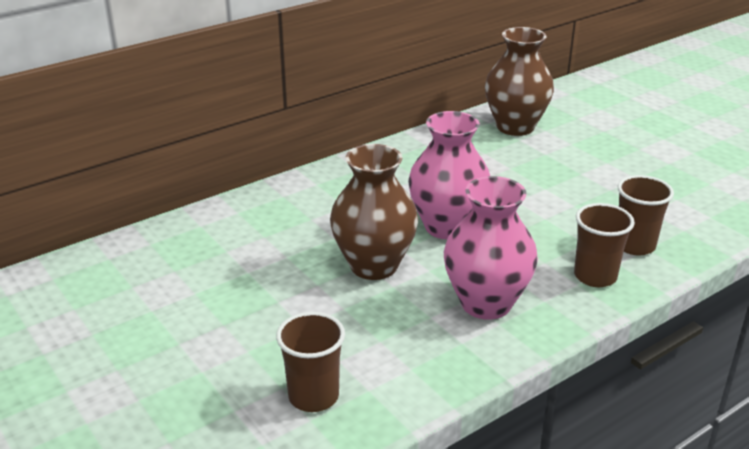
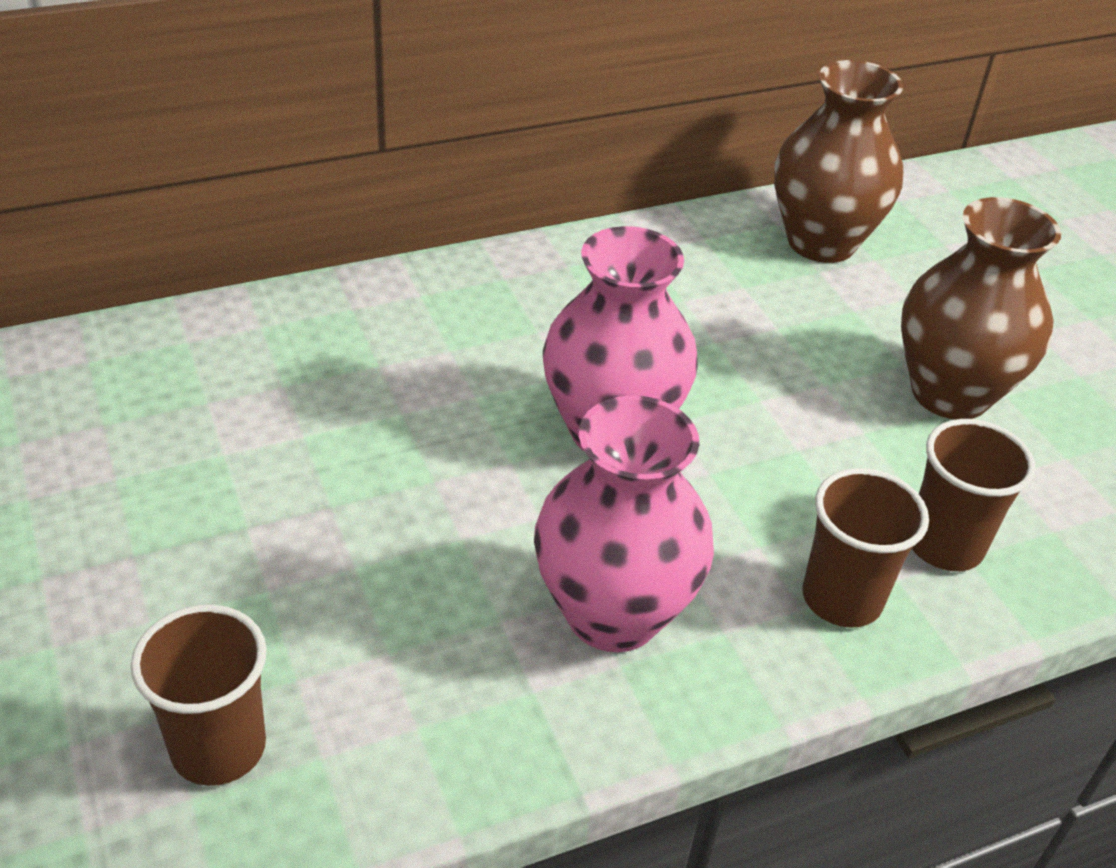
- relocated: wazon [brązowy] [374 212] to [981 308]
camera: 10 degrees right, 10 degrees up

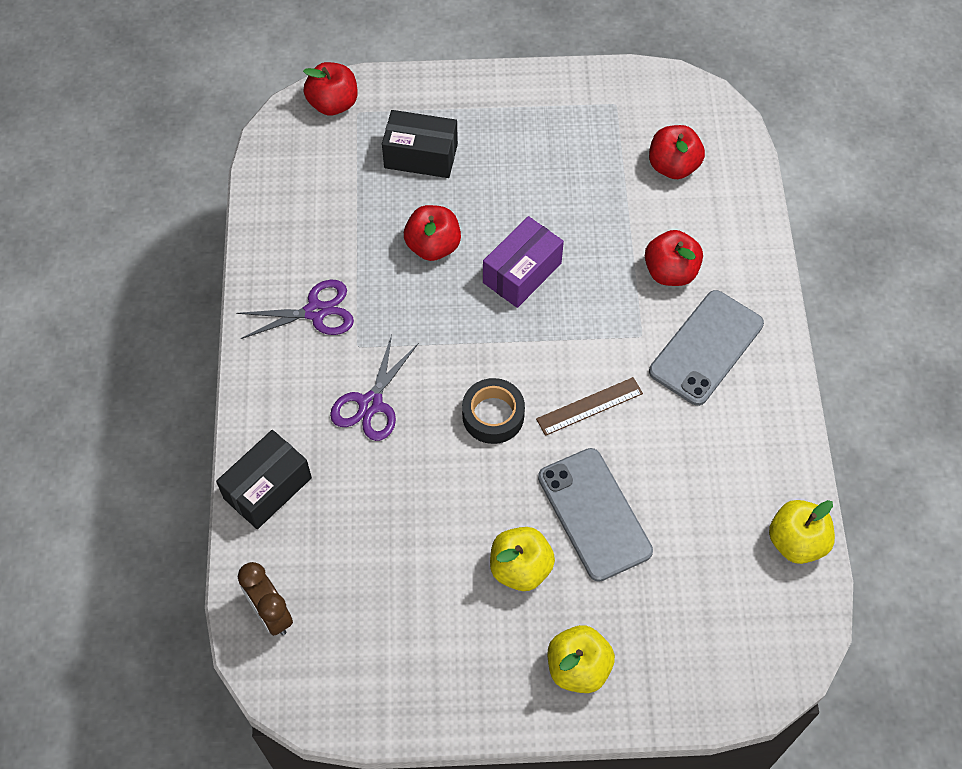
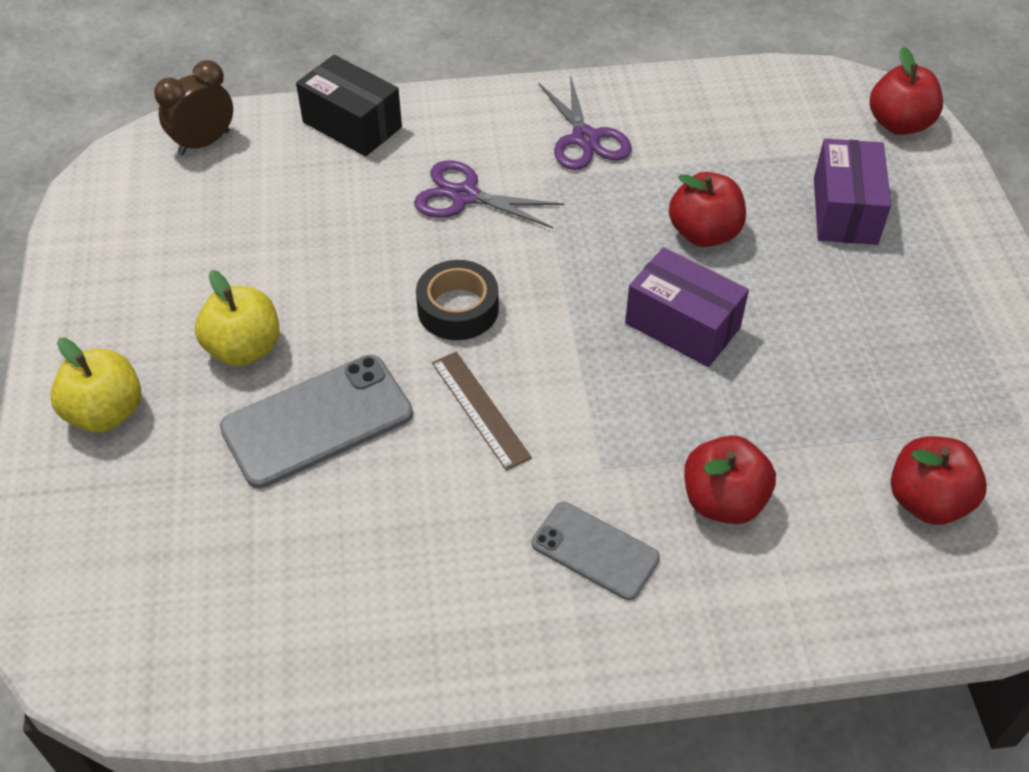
- size: telefon [szary] [706 348] = [596 551] x0.62
- colour: pudełko [czarny] [420 144] to pudełko [fioletowy] [852 192]
- missing: jabłko [żółty] [802 532]
camera: 85 degrees right, 10 degrees down

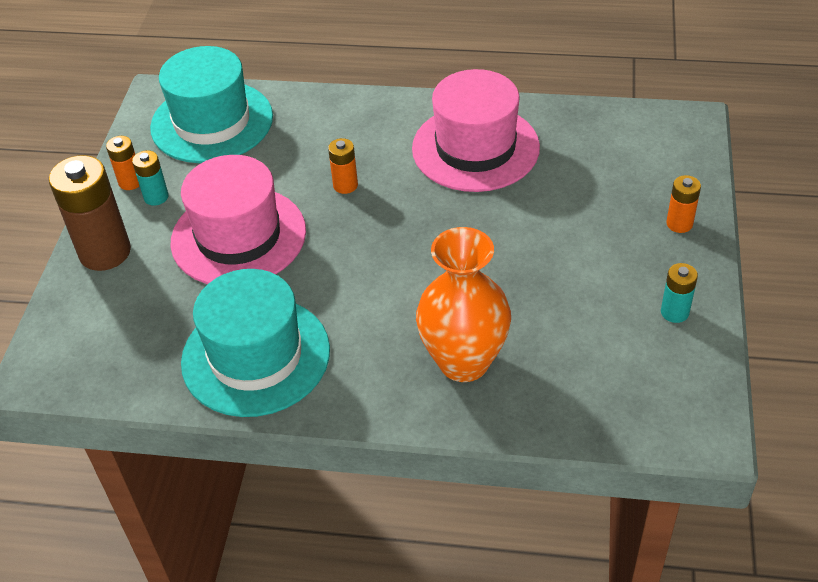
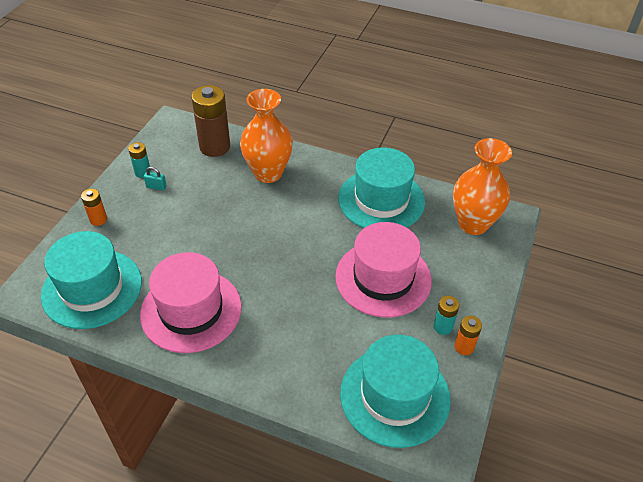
- appeared: kapelusz [turkusowy] [91 280]
- appeared: kłódka [turkusowy] [155 179]
- relocated: bateria [brązowy] [90 213] to [210 121]
- appeared: wazon [pomarańczowy] [482 186]
- missing: bateria [pomarańczowy] [343 166]
camera: 170 degrees left, 0 degrees up

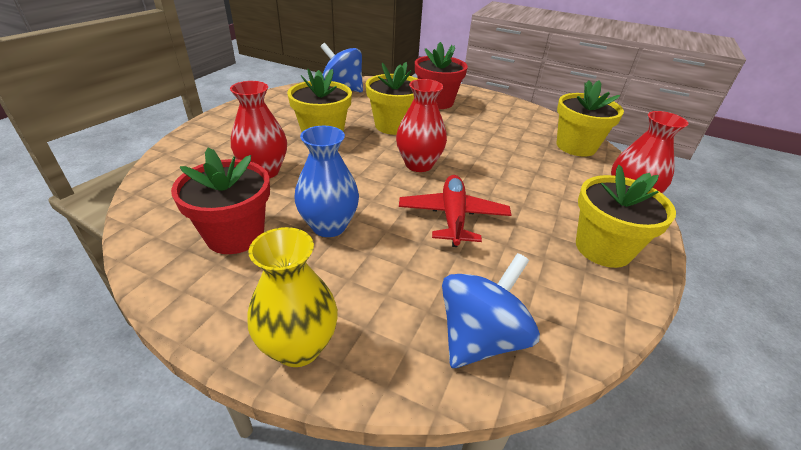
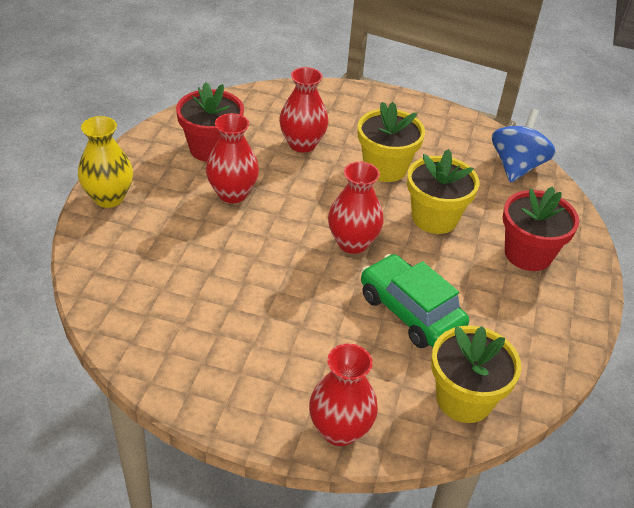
- colour: wazon [niebieski] [326 181] to wazon [czerwony] [232 158]
- appeared: samochód [zielony] [415 301]
- missing: samolot [czerwony] [455 211]
- missing: bączek [niebieski] [491 310]
- missing: doniczka [żółty] [626 216]
camera: 80 degrees right, 5 degrees up

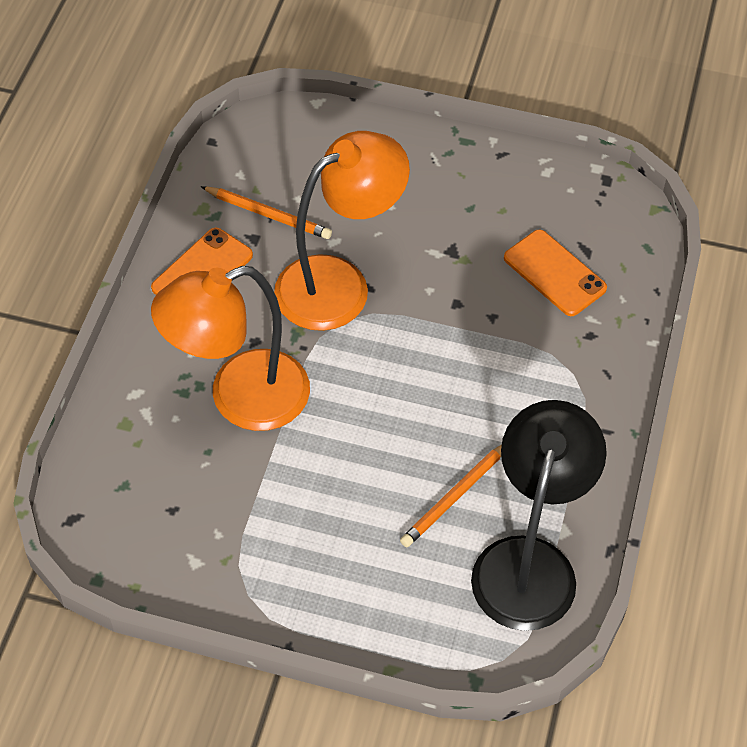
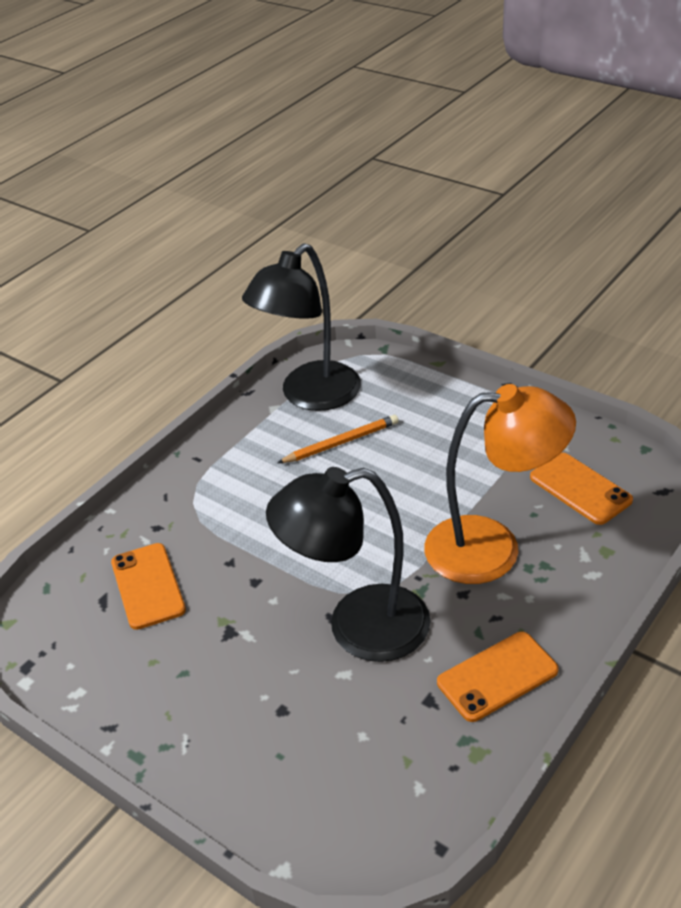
- colour: lampka [pomarańczowy] [342 231] to lampka [czarny] [348 564]
- appeared: telefon [pomarańczowy] [581 489]
- missing: ołówek [pomarańczowy] [266 212]
camera: 155 degrees left, 15 degrees down

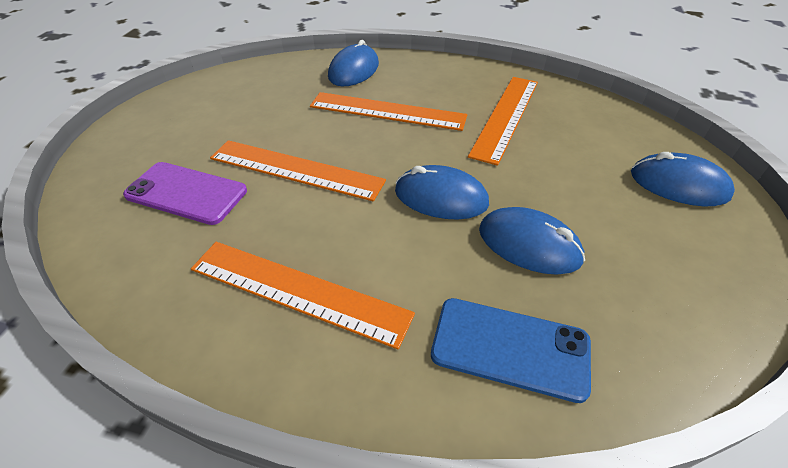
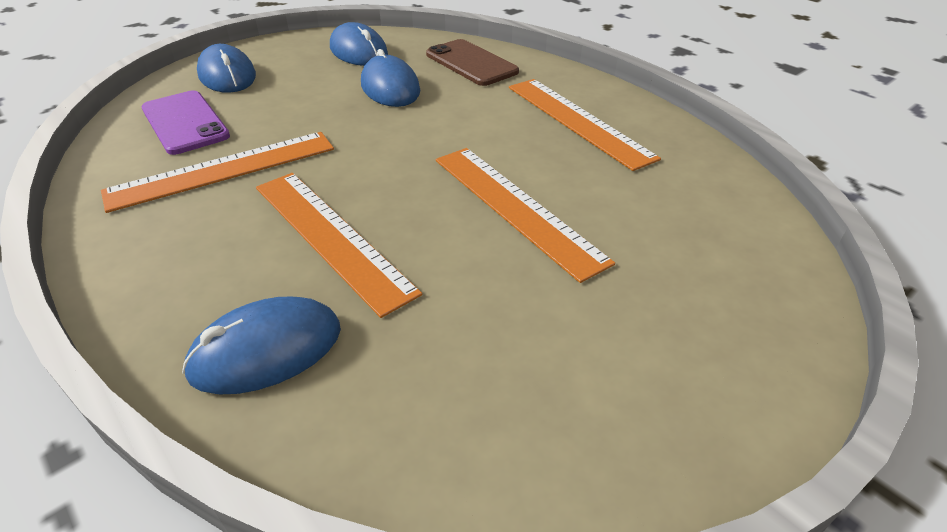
- relocated: telefon [fioletowy] [185 193] to [186 122]
- relocated: myszka [niebieski] [442 192] to [359 44]
- colour: telefon [niebieski] [511 350] to telefon [brązowy] [472 62]
camera: 145 degrees left, 5 degrees down

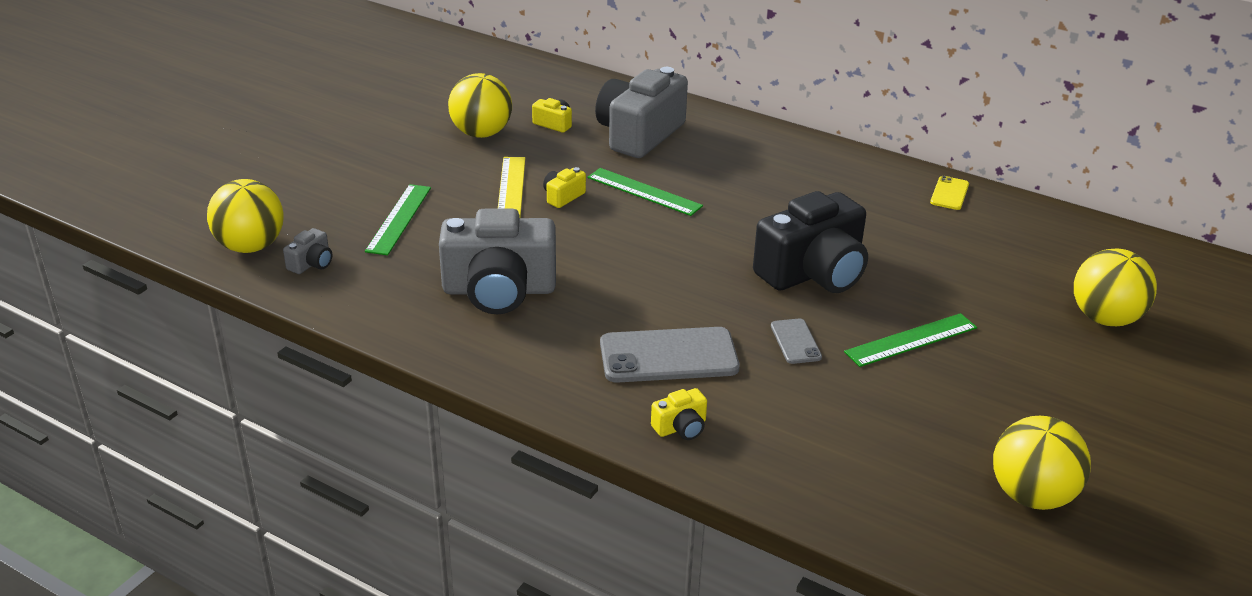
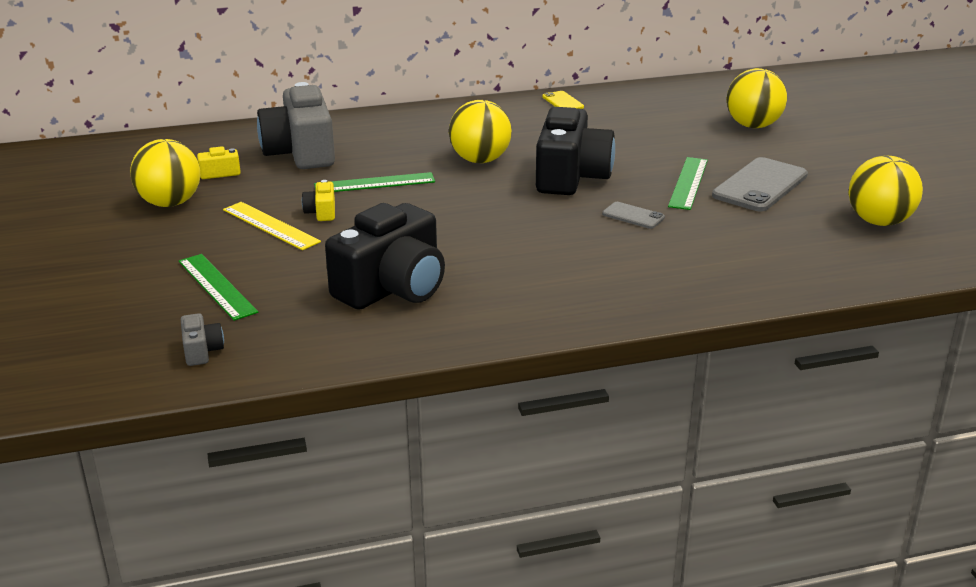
- colour: aparat fotograficzny [szary] [497 261] to aparat fotograficzny [czarny] [385 256]
- relocated: piłka [żółty] [245 216] to [480 131]
- relocated: telefon [szary] [670 355] to [760 184]
- missing: aparat fotograficzny [żółty] [679 414]
camera: 45 degrees left, 5 degrees down

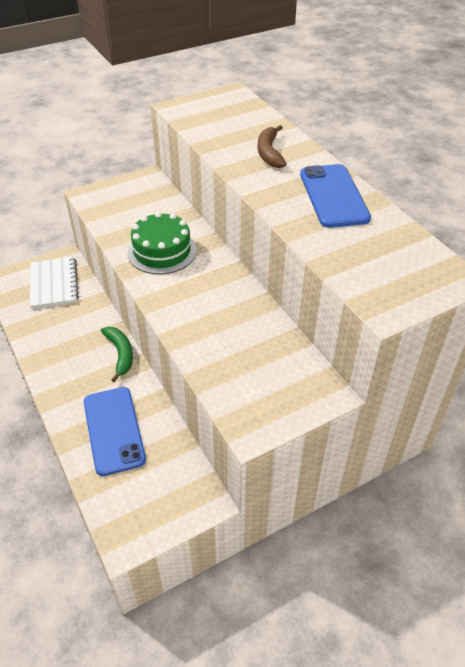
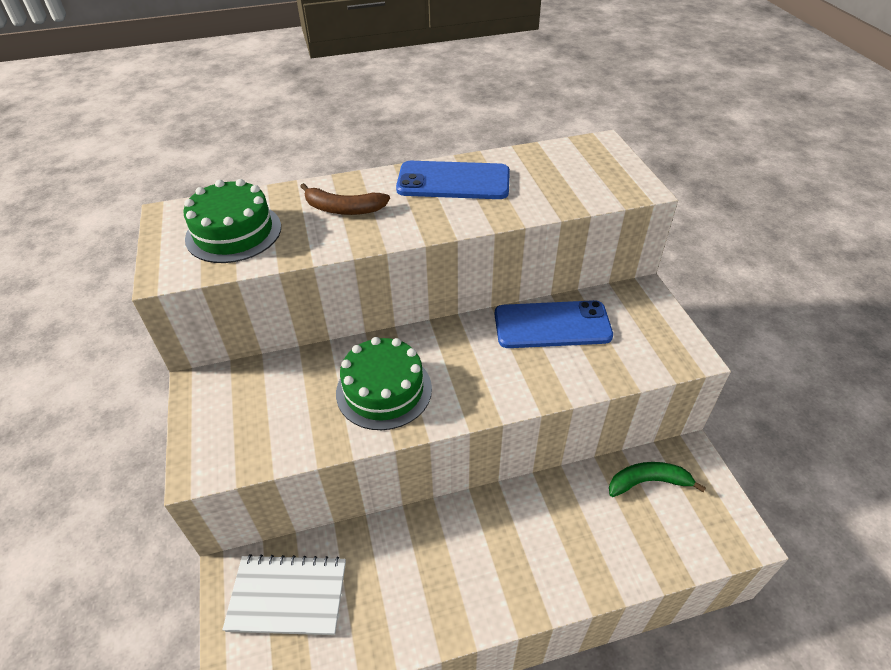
- appeared: tort [zielony] [232 221]
- relocated: telefon [niebieski] [115 431] to [554 324]
- relocated: banan [zielony] [117 354] to [657 479]
camera: 75 degrees left, 0 degrees up

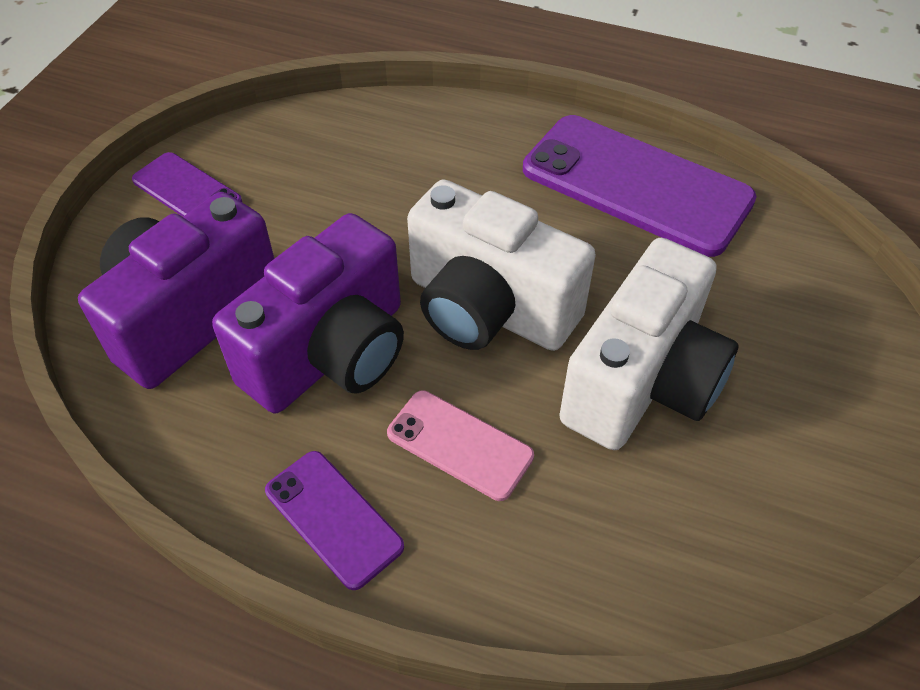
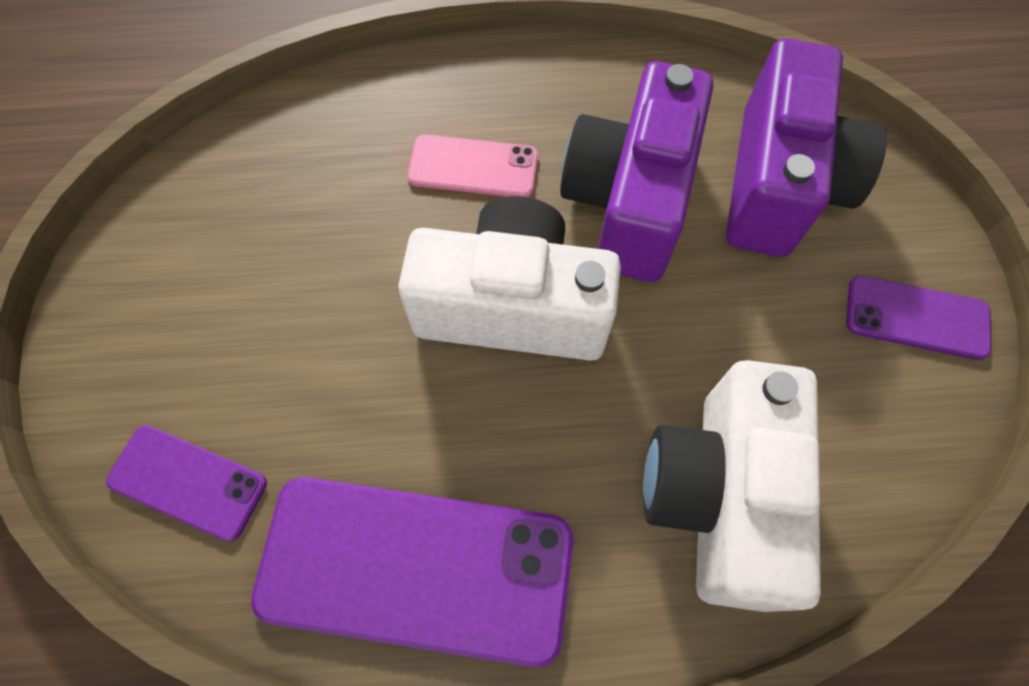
- relocated: telefon [fioletowy] [334 520] to [186 483]
- relocated: aparat fotograficzny [biały] [649 344] to [732 486]
camera: 155 degrees right, 15 degrees up

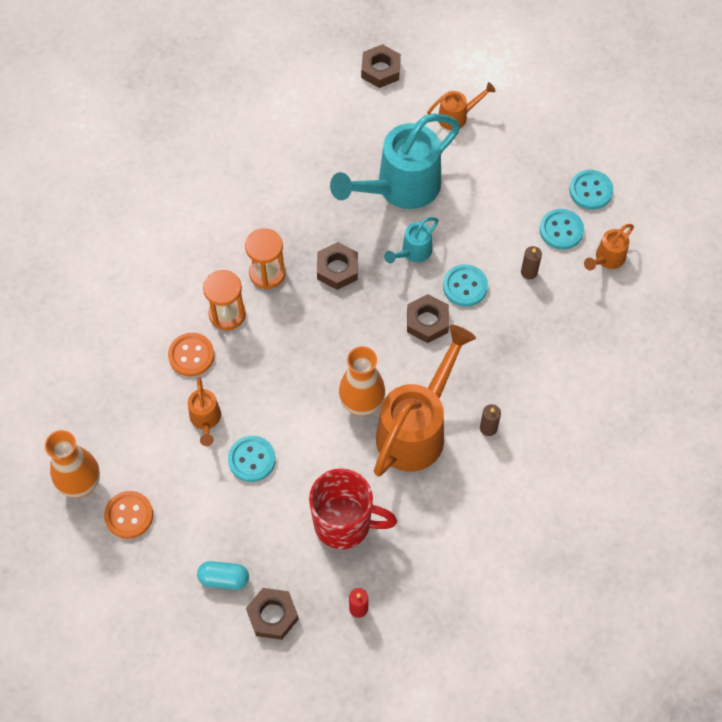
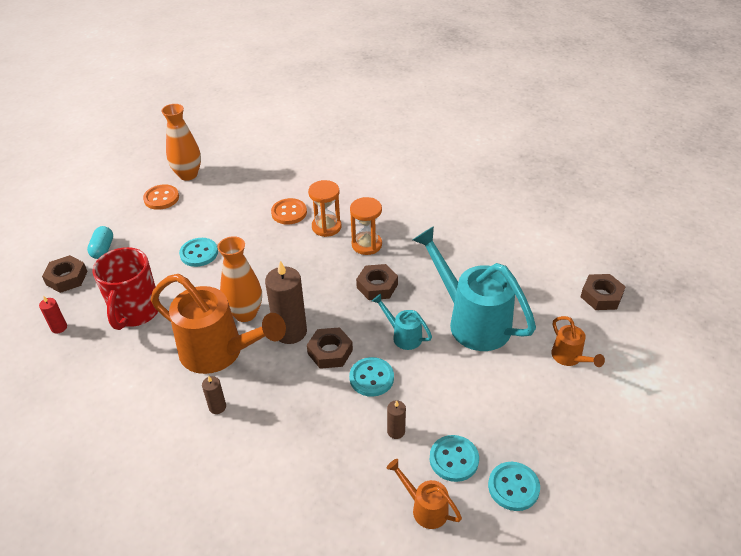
- appeared: świeca [brązowy] [286 302]
- missing: konewka [pomarańczowy] [204 411]
camera: 85 degrees right, 20 degrees down

